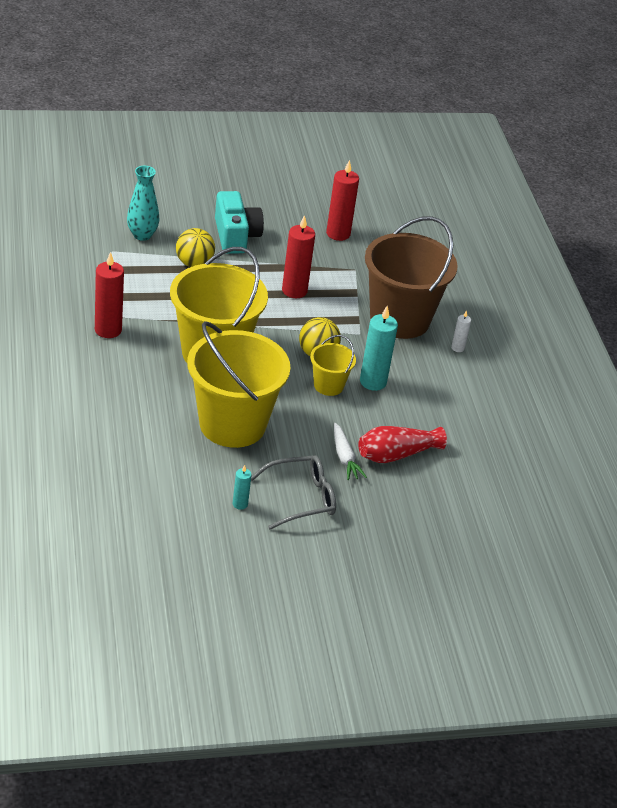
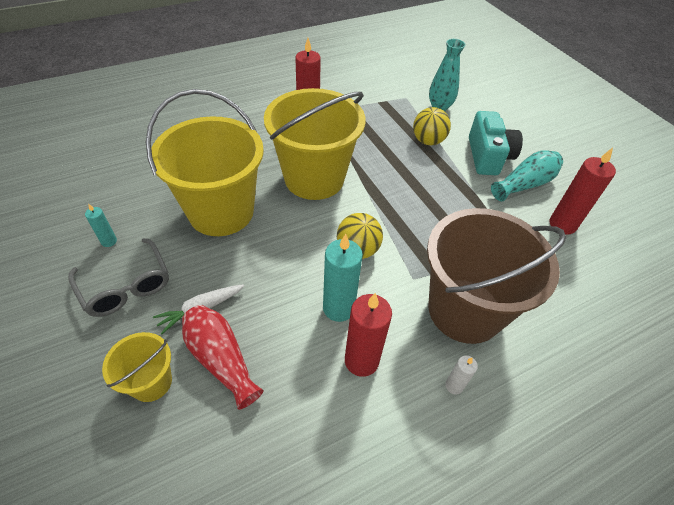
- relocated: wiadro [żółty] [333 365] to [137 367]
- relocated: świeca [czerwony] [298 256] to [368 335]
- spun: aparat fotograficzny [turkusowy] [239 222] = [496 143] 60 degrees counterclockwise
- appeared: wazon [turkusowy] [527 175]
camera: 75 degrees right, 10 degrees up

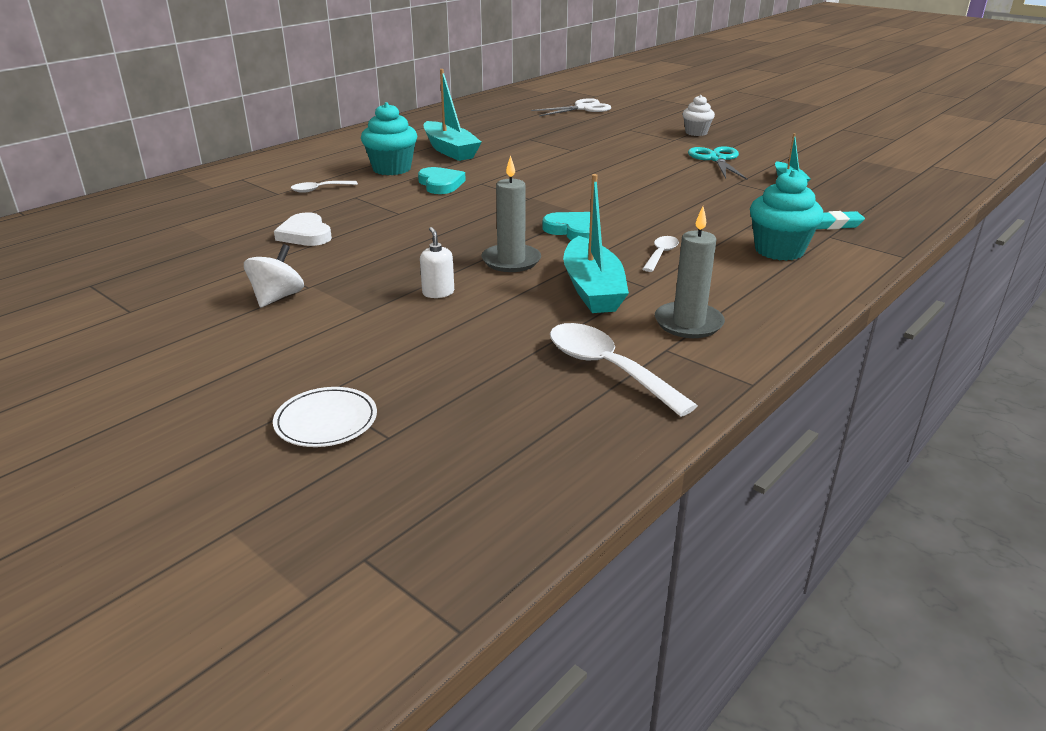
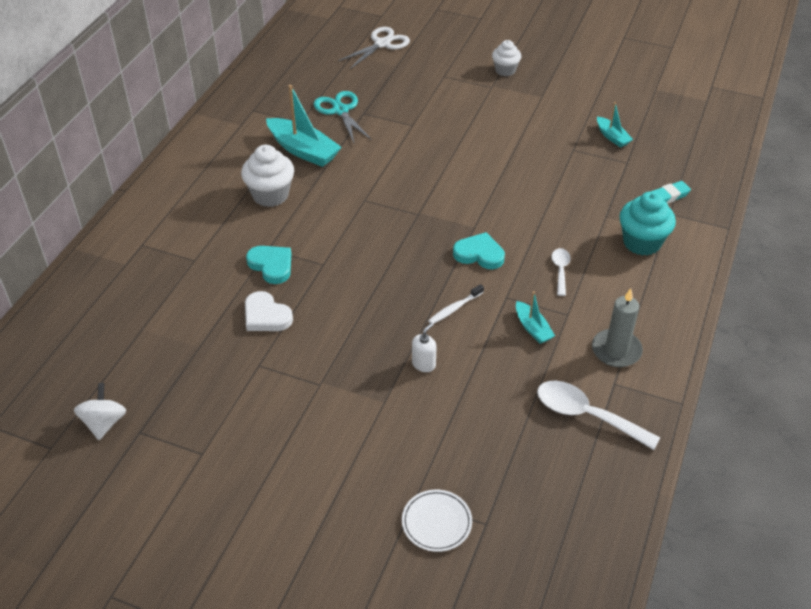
- relocated: bączek [biały] [274 276] to [100 411]
- colour: muffinka [turkusowy] [389 138] to muffinka [biały] [267 176]
- relocated: serce [turkusowy] [442 180] to [268 265]
- relocated: nożyczki [turkusowy] [717 163] to [343 117]
- spun: dozownik mydła [biały] [437 262] = [424 347] 75 degrees clockwise
- exchanged: świeca [szary] [511 214] to szczoteczka do zębów [biały] [456 304]
- size: łódka [turkusowy] [596 243] = [535 317] x0.54
- missing: łyżka [biały] [324 187]
camera: 20 degrees left, 15 degrees up

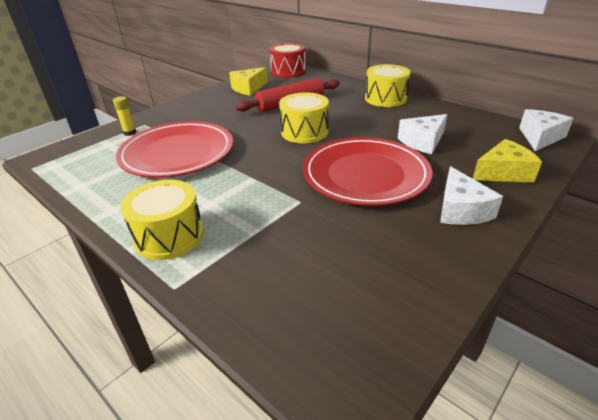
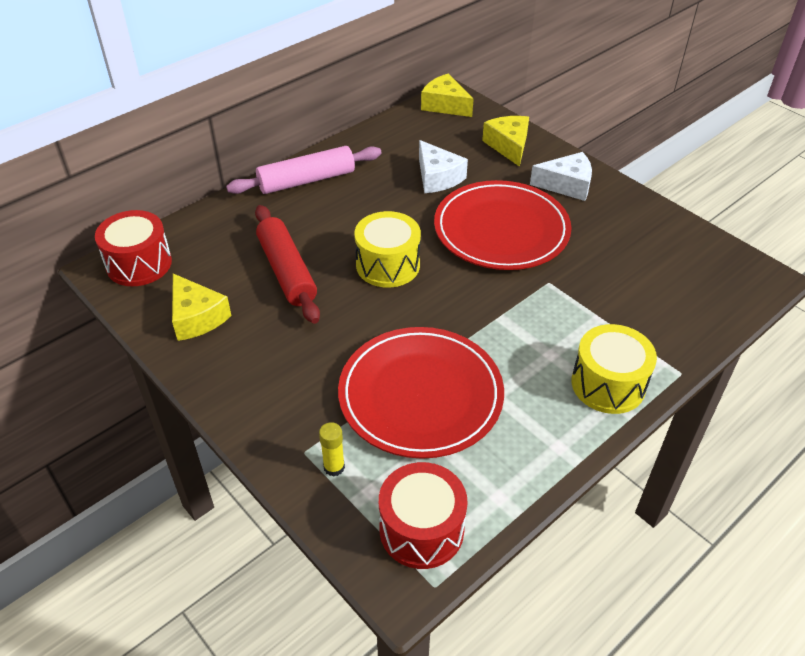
- exchanged: bęben [żółty] [387 85] to wałek do ciasta [różowy] [304 170]
- appeared: bęben [czerwony] [423 515]
- colour: ser [biały] [546 130] to ser [żółty] [447 95]
camera: 85 degrees left, 10 degrees up

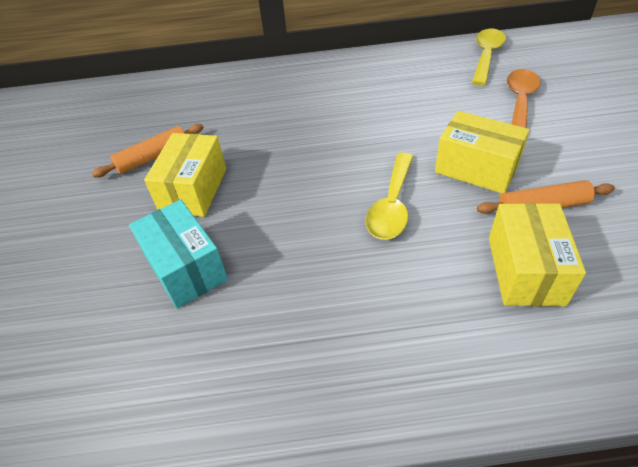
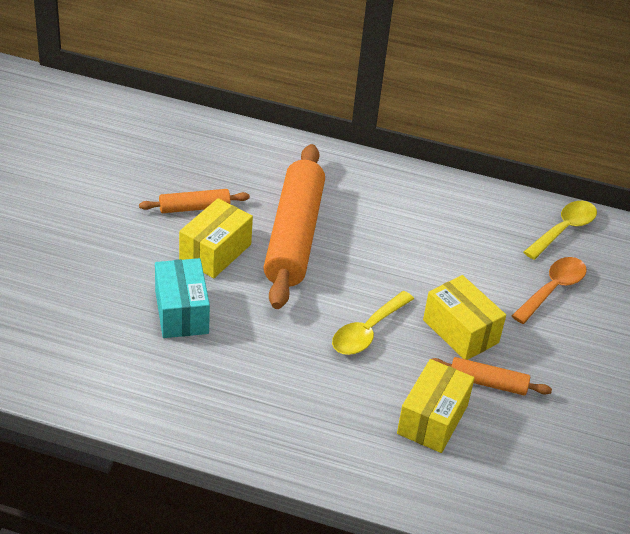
- appeared: wałek do ciasta [pomarańczowy] [294 226]
camera: 15 degrees right, 5 degrees down

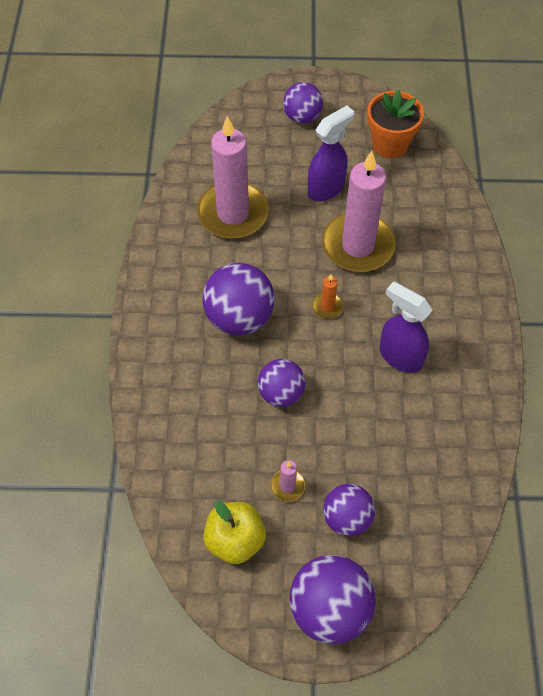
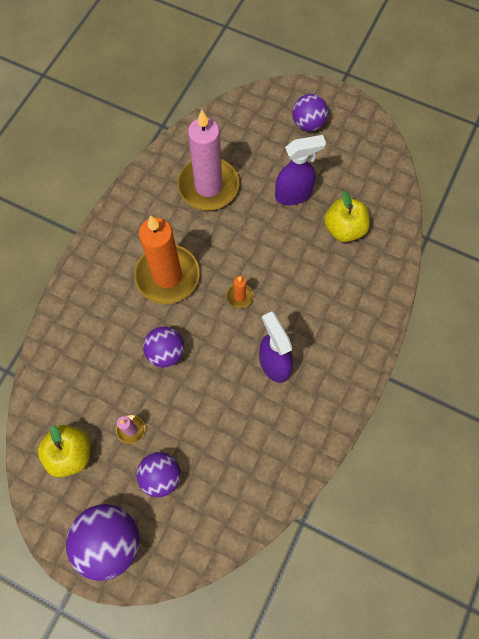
- exchanged: piłka [fioletowy] [238 299] to świeca [pomarańczowy] [167 259]
- appeared: jabłko [żółty] [347 216]
- missing: świeca [różowy] [359 211]
- missing: doniczka [pomarańczowy] [395 124]
camera: 25 degrees right, 10 degrees up

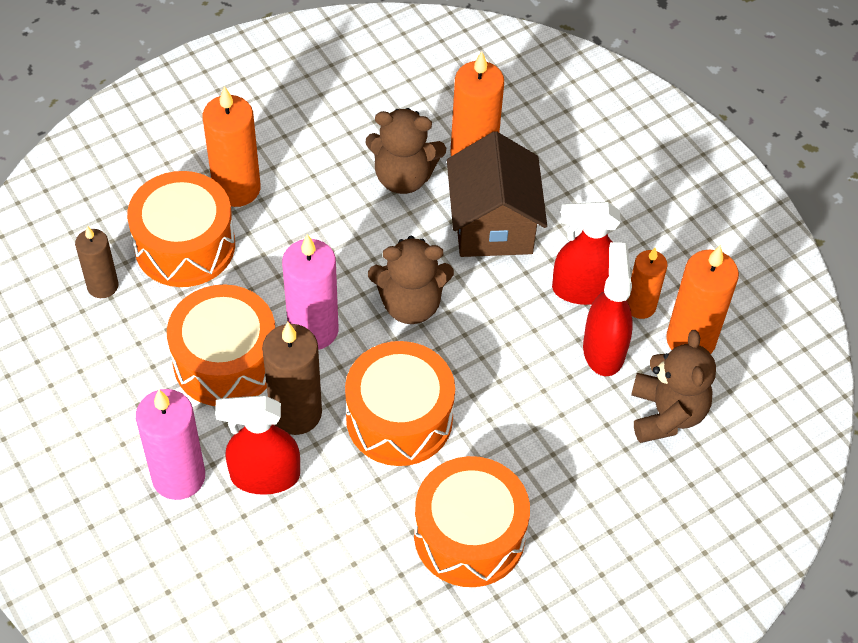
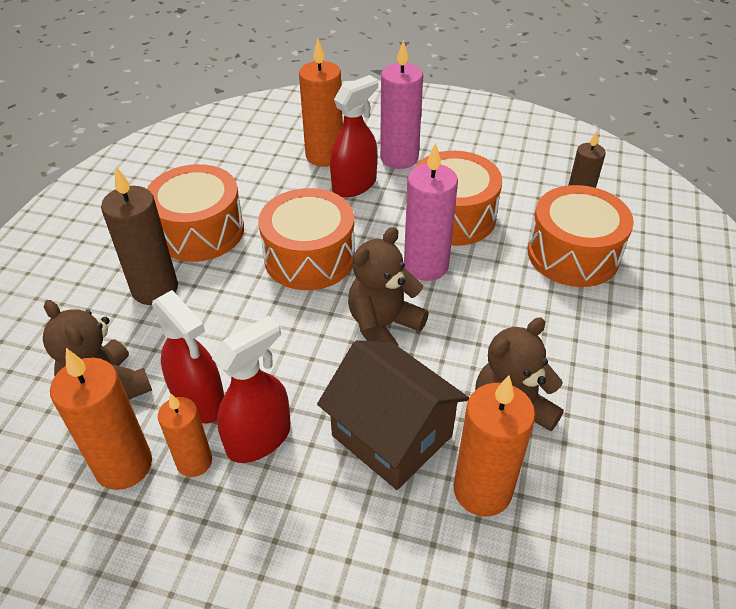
- relocated: świeca [brązowy] [292 378] to [139 236]
- relocated: świeca [pomarańczowy] [232 146] to [321 103]
camera: 140 degrees right, 10 degrees down

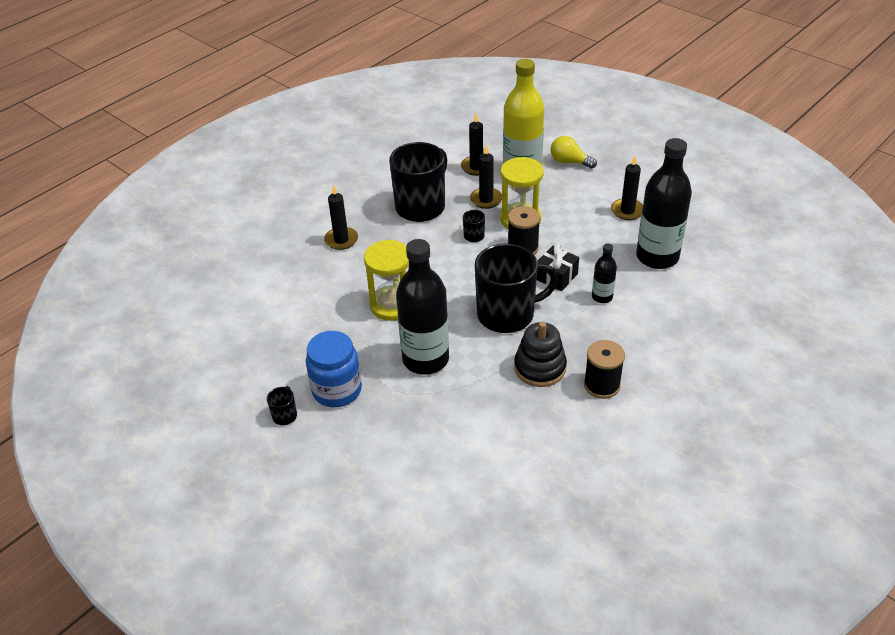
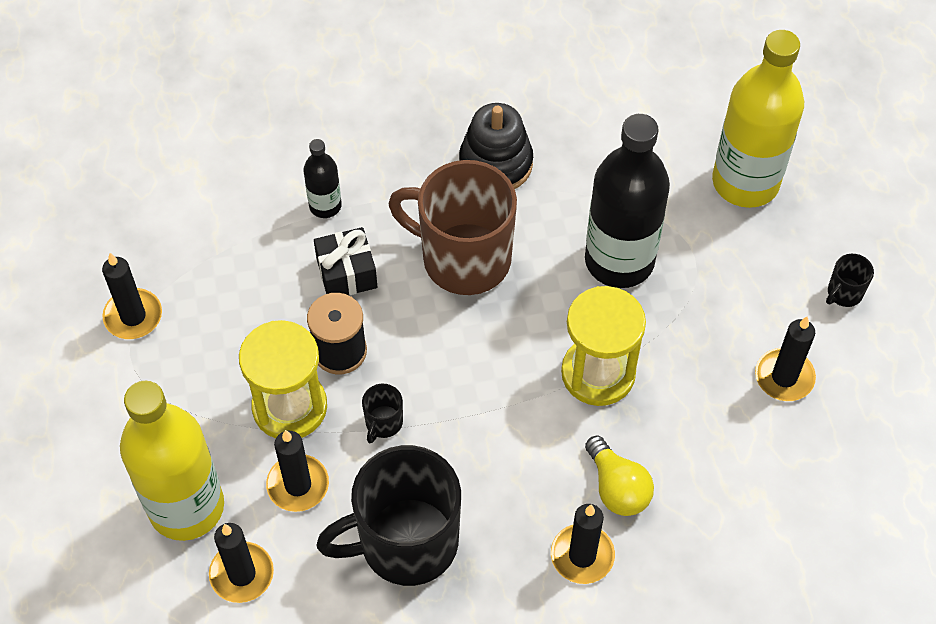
- colour: kubek [czarny] [516 288] to kubek [brązowy] [452 227]
- relocated: żarówka [żółty] [574 152] to [619 476]
- appeared: butelka [żółty] [758 119]
- appeared: świeca [czarny] [785 358]
- missing: słoik [niebieski] [334 369]
- missing: szpulka [czarny] [604 369]
- missing: butelka [czarny] [664 203]
camera: 145 degrees left, 15 degrees up

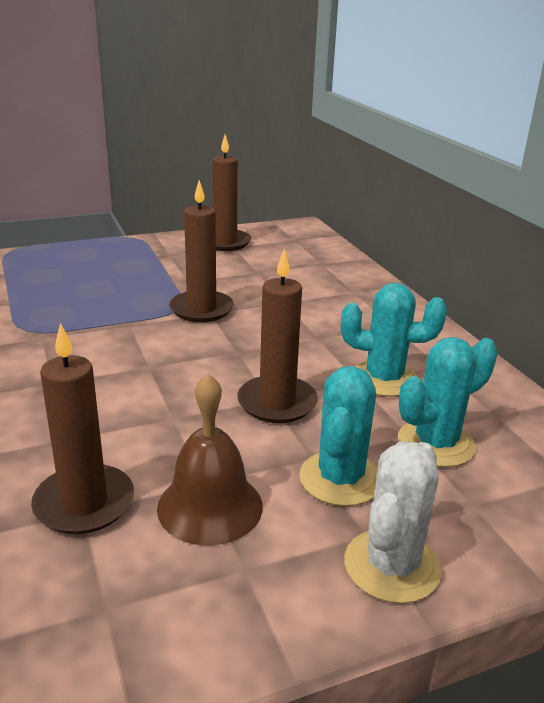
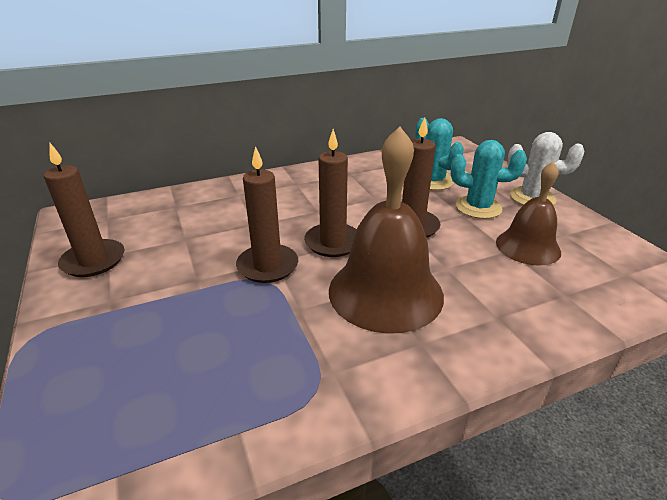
- relocated: świeca [brązowy] [82 428] to [330 193]
- appeared: dzwonek [brązowy] [386 230]
- missing: kaktus [turkusowy] [394 340]
camera: 90 degrees left, 5 degrees up

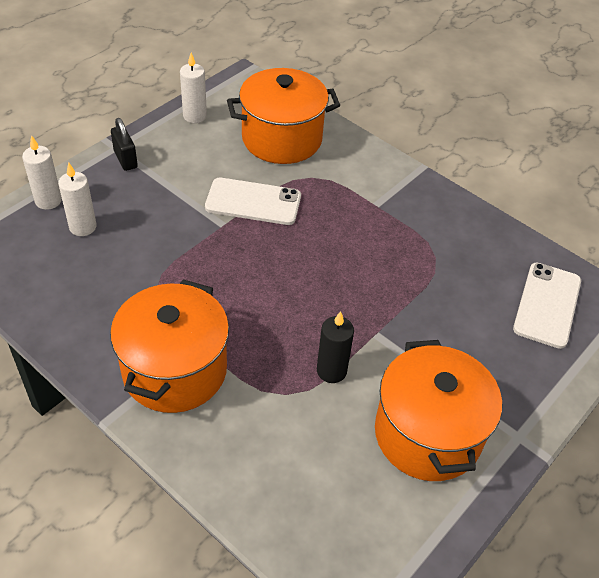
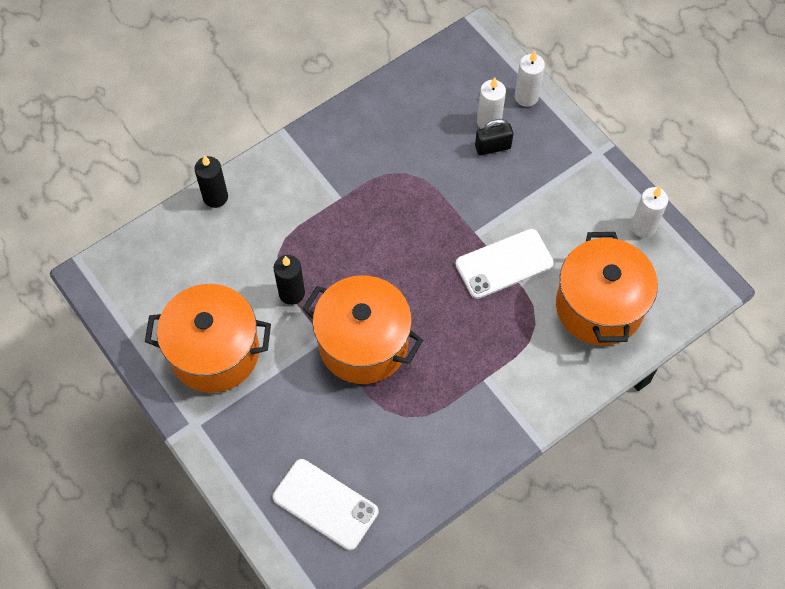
- appeared: świeca [czarny] [211 181]
- relocated: garnek [pomarańczowy] [169 346] to [362 329]
- spun: telefon [biały] [253 201] = [504 264] 45 degrees clockwise
- relocated: kłódka [czarny] [124 144] to [494 137]
camera: 105 degrees right, 15 degrees up

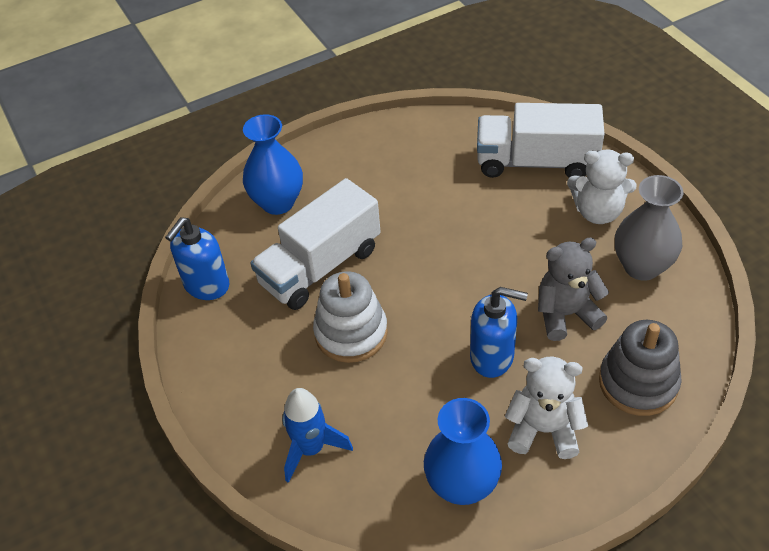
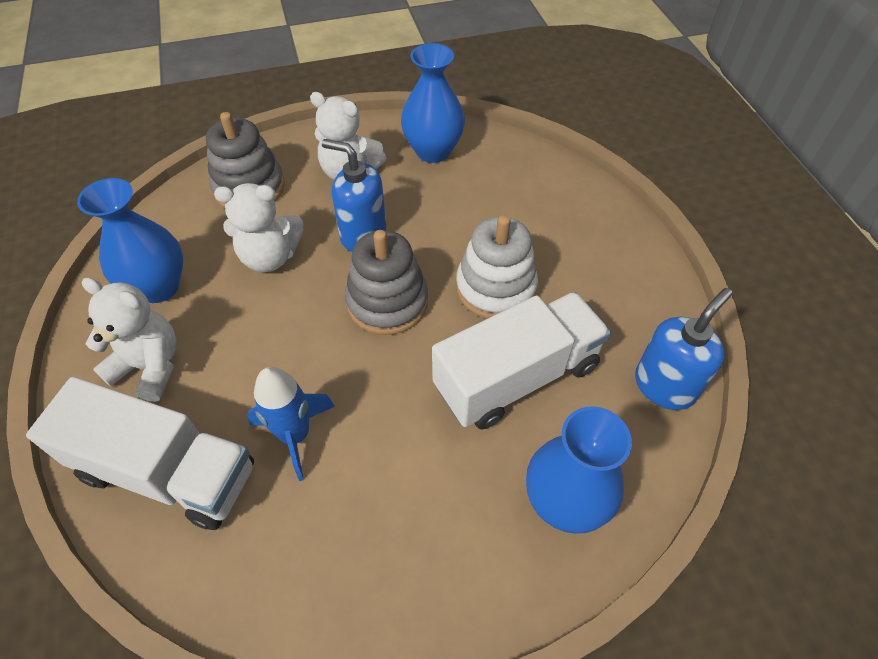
- colour: wazon [szary] [649 228] to wazon [niebieski] [130 240]
- colour: miś [szary] [573 289] to miś [biały] [259 227]
- relocated: rakieta [niebieski] [317 435] to [291 424]
- appeared: zabawka nakładanka [szary] [386 282]
camera: 170 degrees left, 5 degrees up

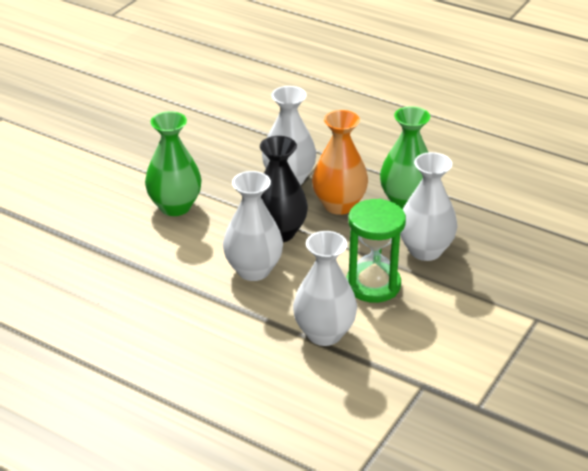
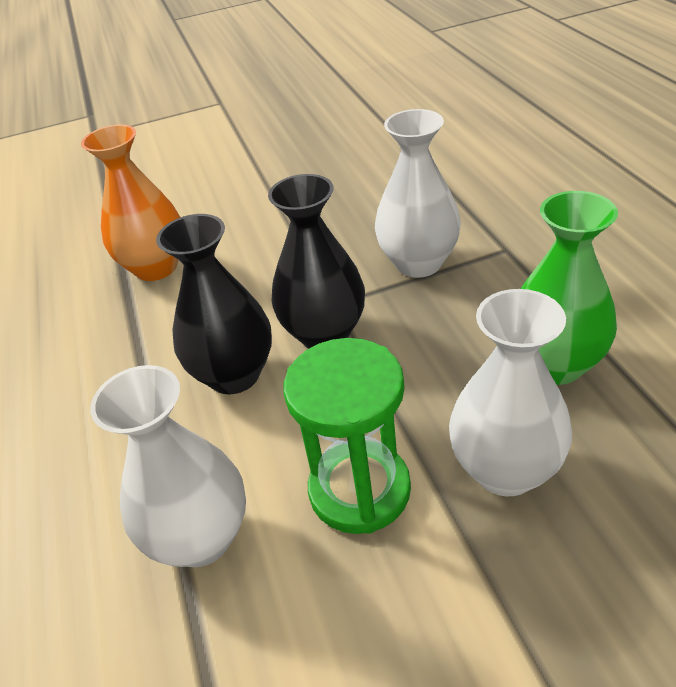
- relocated: wazon [pomarańczowy] [340 162] to [130 203]
- colour: wazon [biały] [253 226] to wazon [czarny] [214 304]
- missing: wazon [zielony] [173 163]
camera: 45 degrees right, 5 degrees up

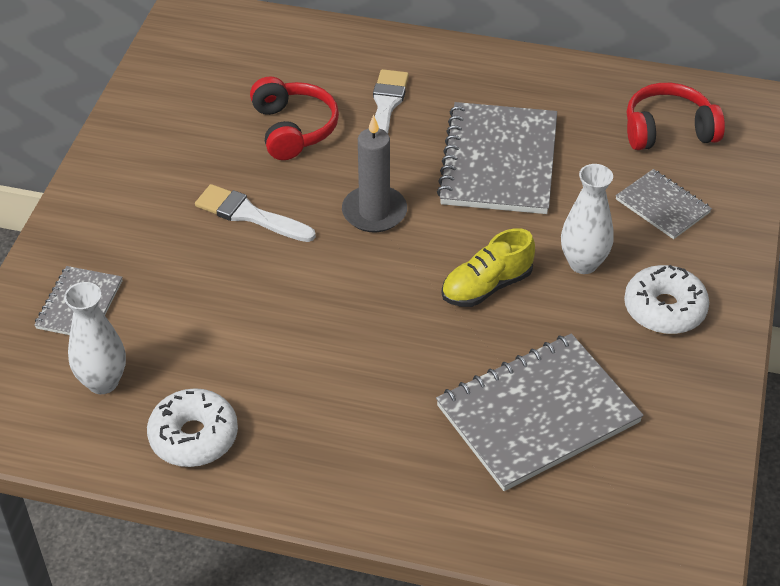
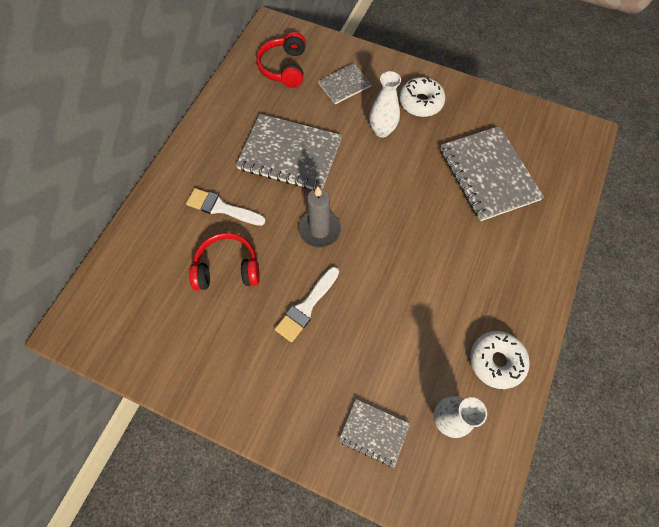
- missing: but [żółty] [488 267]
camera: 80 degrees left, 20 degrees up

